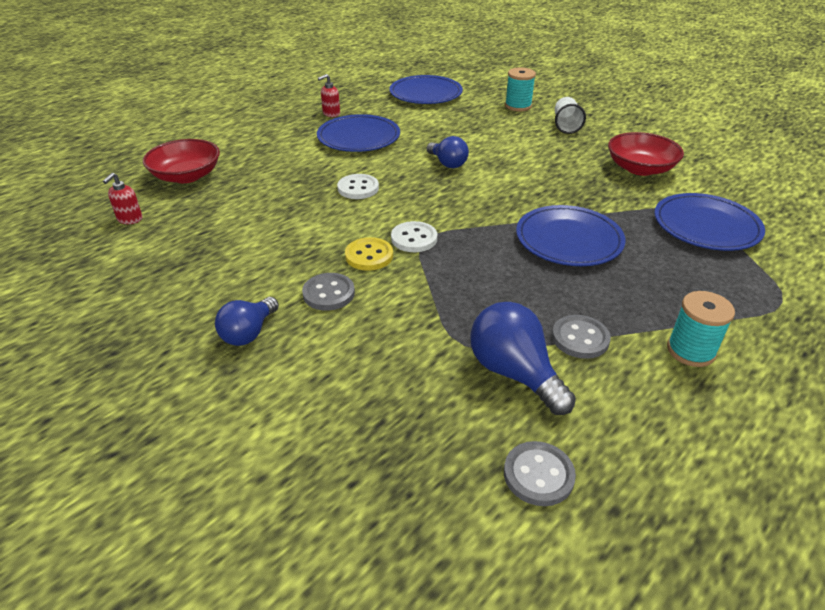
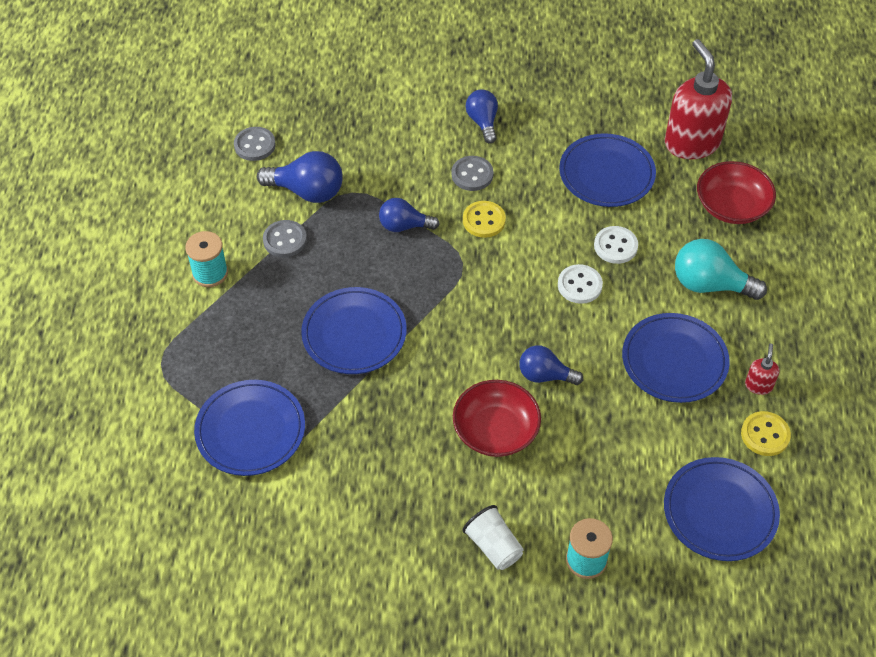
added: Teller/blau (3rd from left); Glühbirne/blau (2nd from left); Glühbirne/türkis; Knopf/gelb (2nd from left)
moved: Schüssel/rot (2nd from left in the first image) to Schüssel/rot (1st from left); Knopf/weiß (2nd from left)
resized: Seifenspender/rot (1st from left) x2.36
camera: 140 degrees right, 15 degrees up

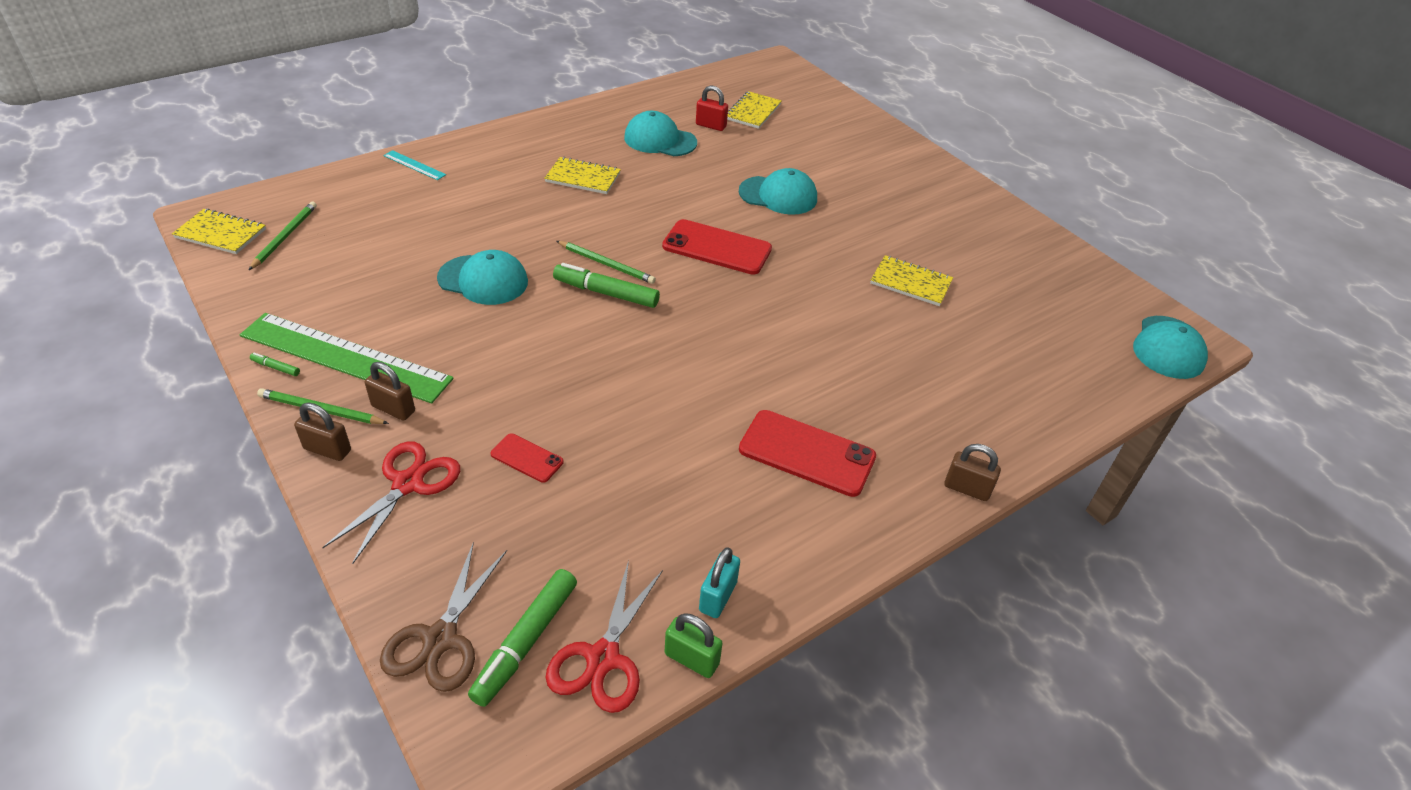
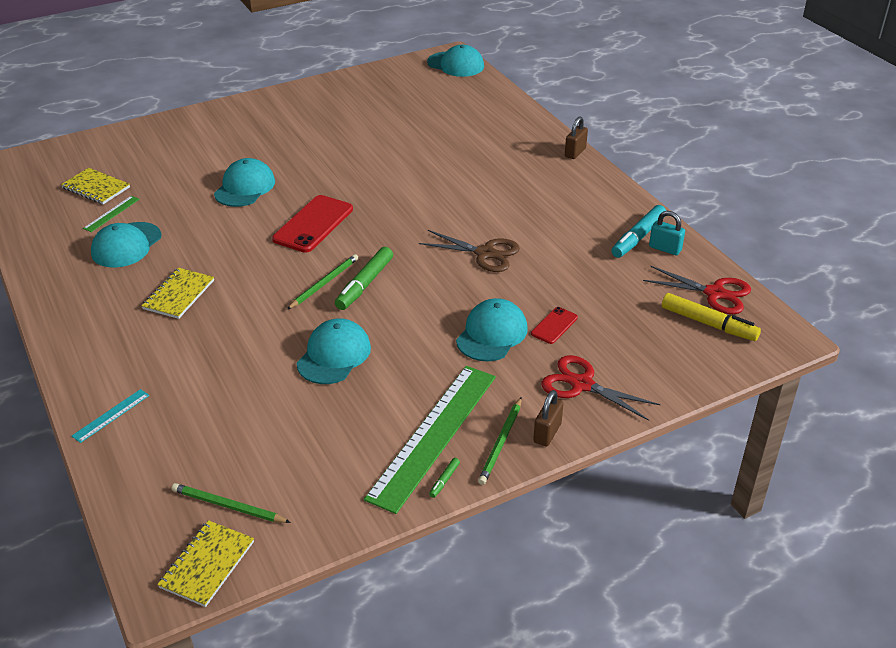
removed: Notizbuch/gelb (4th from left); Vorhängeschloss/braun (2nd from left); Handy/rot (3rd from left); Vorhängeschloss/grün
added: Filzstift/türkis; Kappe/türkis (5th from left)
moved: Schere/braun
replaced: Vorhängeschloss/rot to Lineal/grün (1st from left)
recoloured: Filzstift/grün (2nd from left) to Filzstift/gelb
camera: 80 degrees left, 5 degrees down

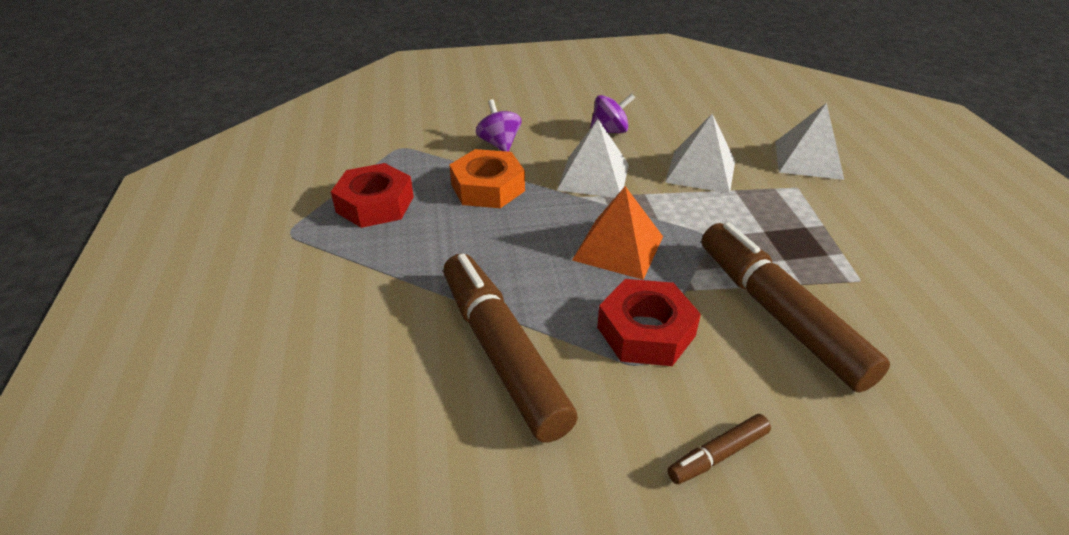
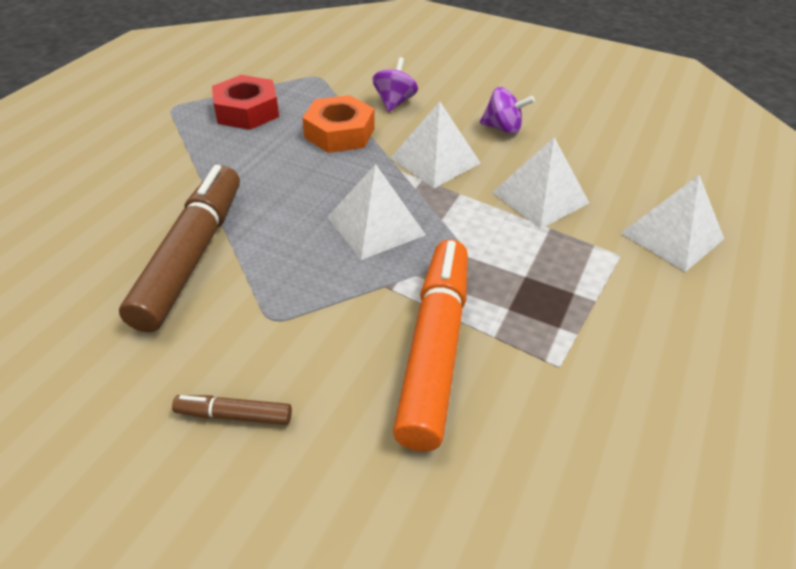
removed: Sechskantmutter/rot (2nd from left)
recoloured: Pyramide/orange to Pyramide/weiß (1st from left); Filzstift/braun (3rd from left) to Filzstift/orange
camera: 35 degrees right, 5 degrees up

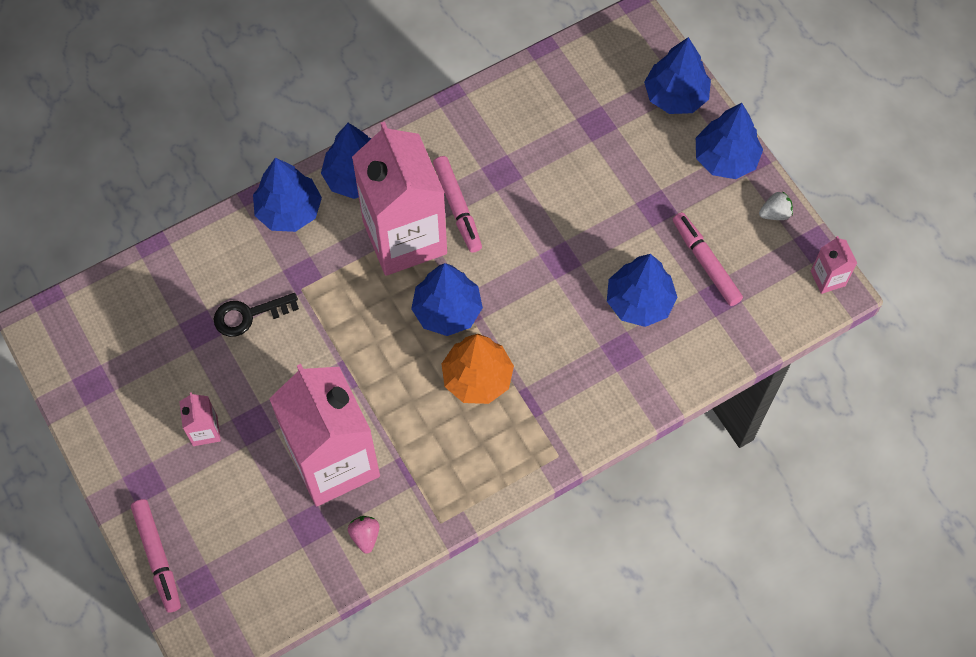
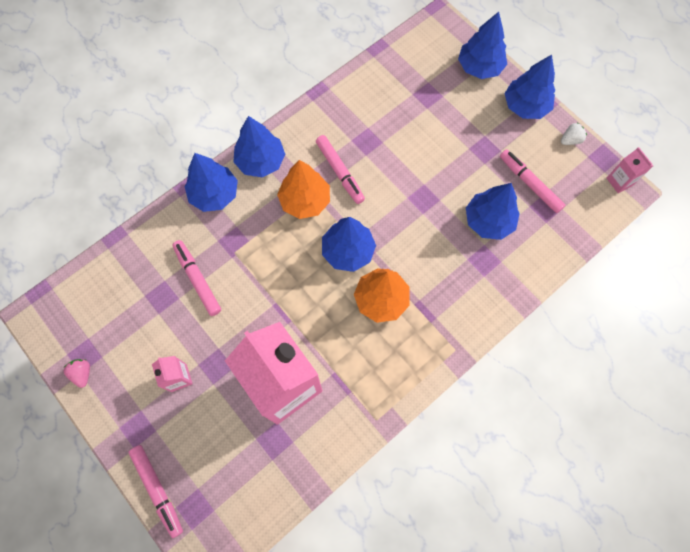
moved: Erdbeere/rosa
replaced: Getränkekarton/rosa (3rd from left) to Baum/orange (1st from left); Schlüssel/schwarz to Filzstift/rosa (2nd from left)
camera: 10 degrees left, 5 degrees up

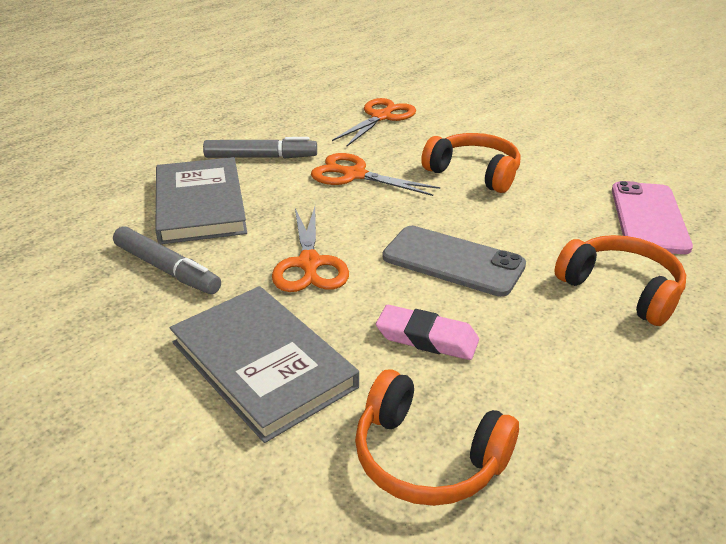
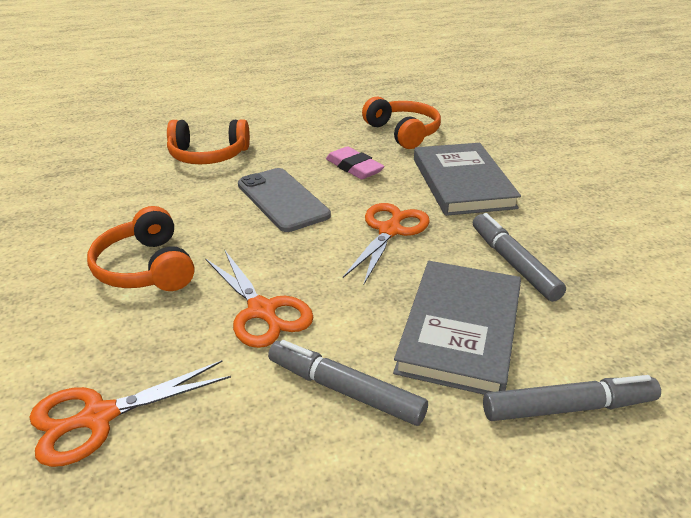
removed: Handy/rosa
added: Filzstift/grau (3rd from left)
turned: Kopfhörer/orange (3rd from left in the first image) 75 degrees counterclockwise
camera: 150 degrees left, 0 degrees up

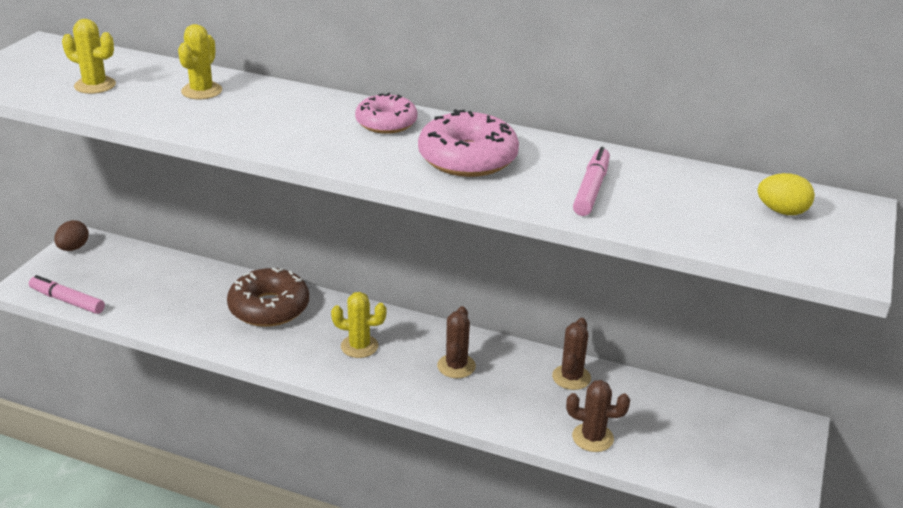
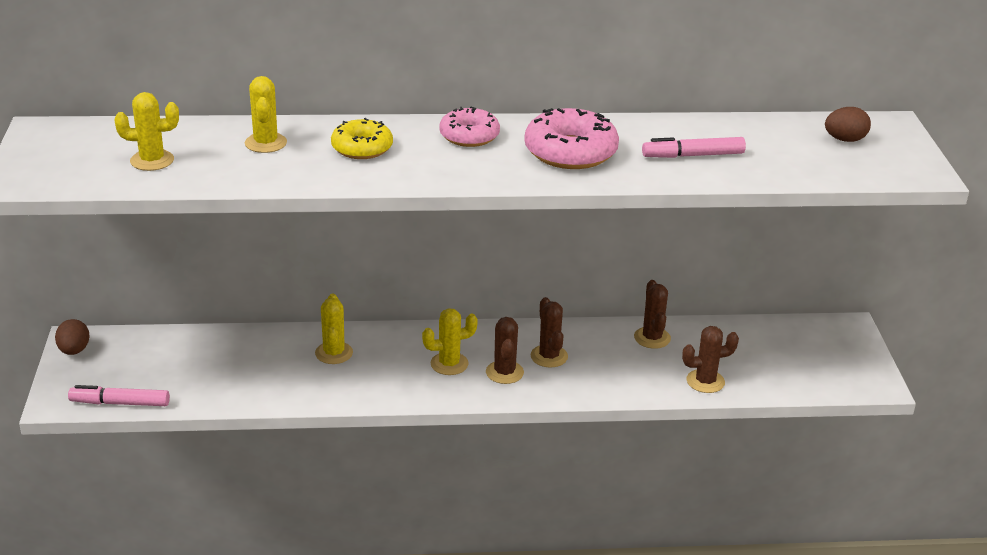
added: Donut/gelb; Kaktus/braun (1st from left)
replaced: Donut/braun to Kaktus/gelb (3rd from left)
recoloured: Ei/gelb to Ei/braun (2nd from left)
turned: Filzstift/rosa (2nd from left) 90 degrees counterclockwise
camera: 25 degrees left, 0 degrees up

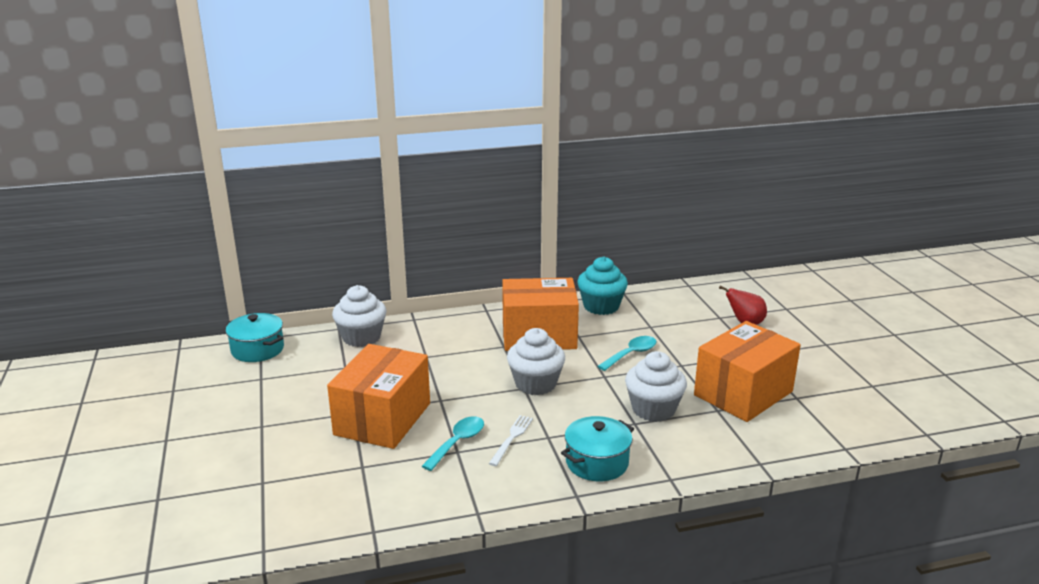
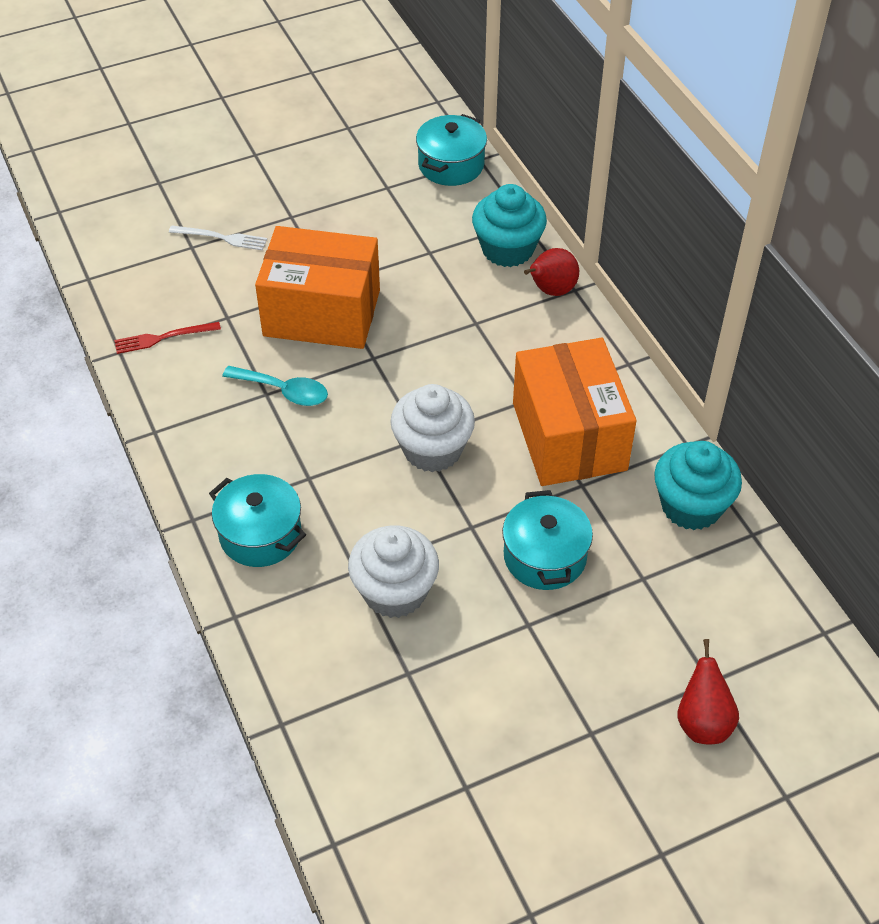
removed: Schachtel/orange (3rd from left)
added: Birne/rot (1st from left); Gabel/rot
moved: Gabel/weiß
replaced: Löffel/türkis (2nd from left) to Kochtopf/türkis (3rd from left)
recoloured: Muffin/weiß (1st from left) to Muffin/türkis (1st from left)
camera: 80 degrees right, 25 degrees up

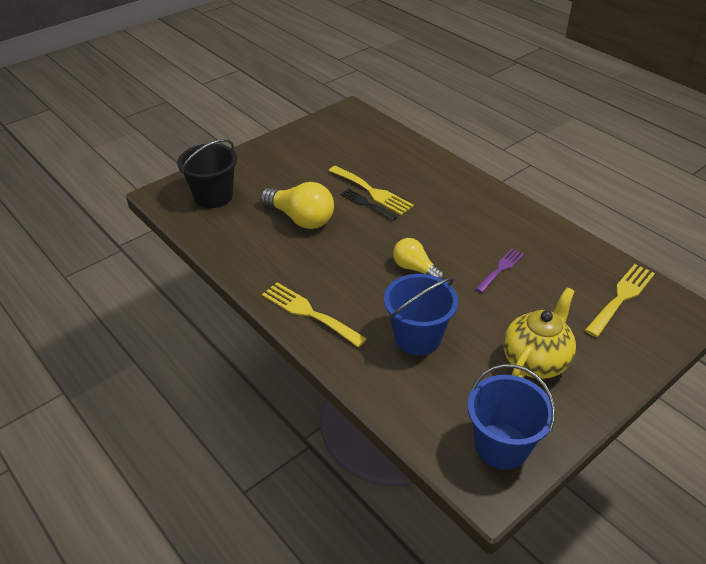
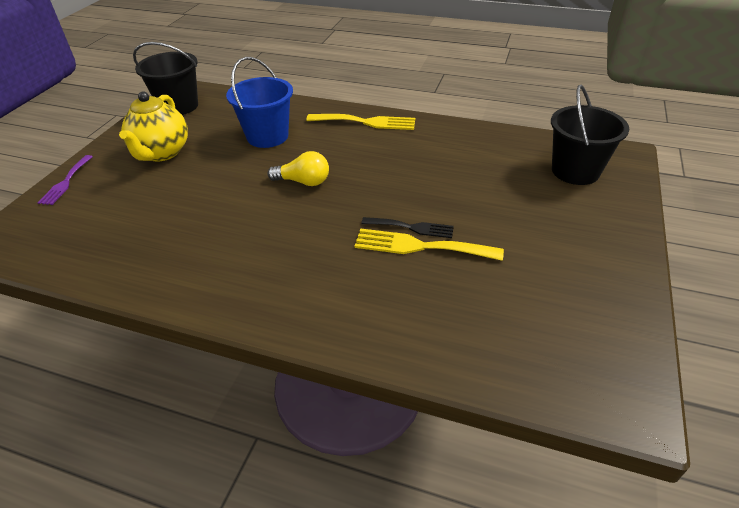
removed: Glühbirne/gelb (1st from left); Gabel/gelb (3rd from left)
moved: Gabel/lila
recoloured: Eimer/blau (2nd from left) to Eimer/schwarz (1st from left)
camera: 150 degrees right, 0 degrees up

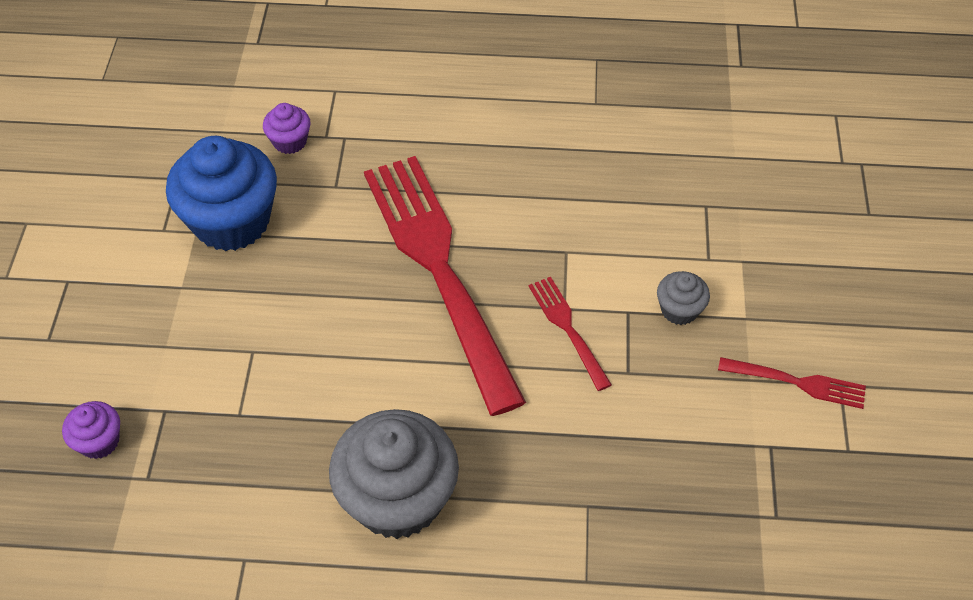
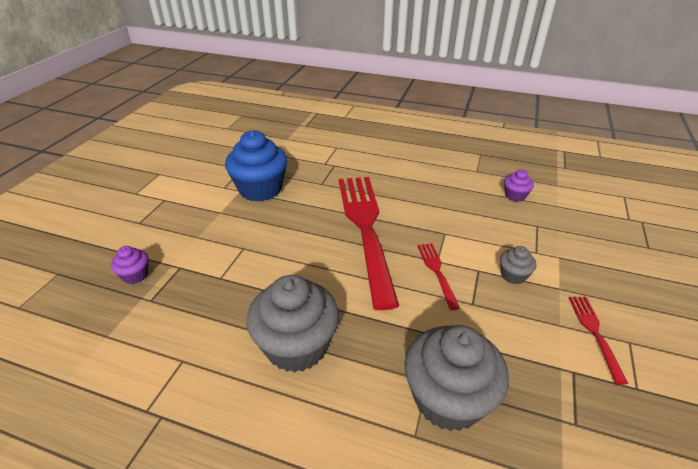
added: Muffin/grau (2nd from left)
moved: Muffin/lila (2nd from left)
turned: Gabel/rot (3rd from left) 120 degrees counterclockwise
camera: 15 degrees right, 15 degrees down

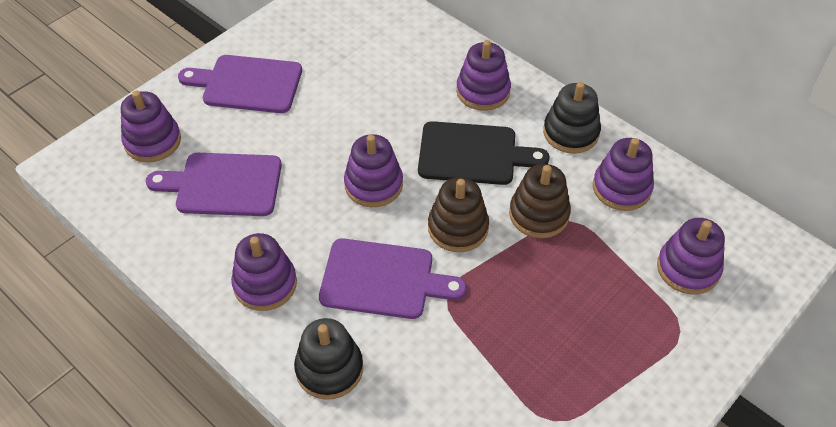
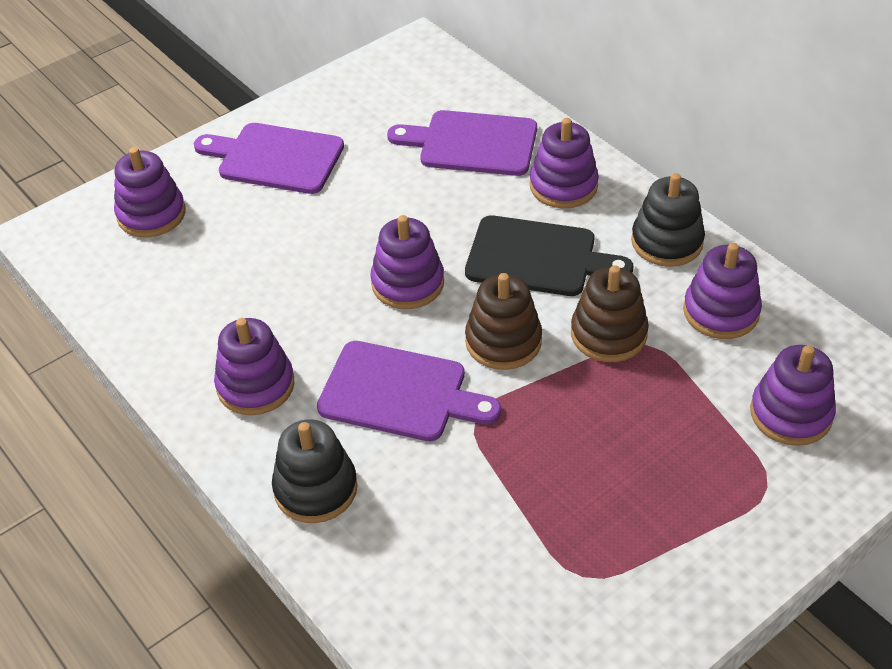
moved: Schneidebrett/lila (1st from left in the first image) to Schneidebrett/lila (3rd from left)
camera: 10 degrees right, 5 degrees down

